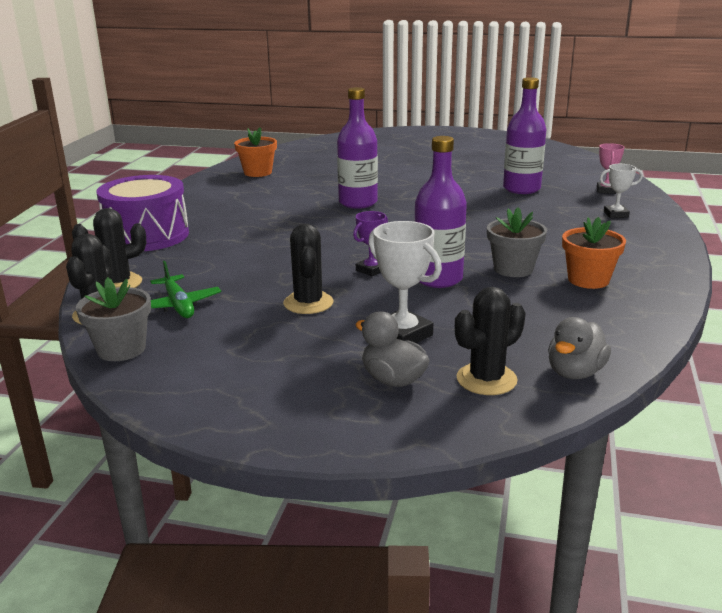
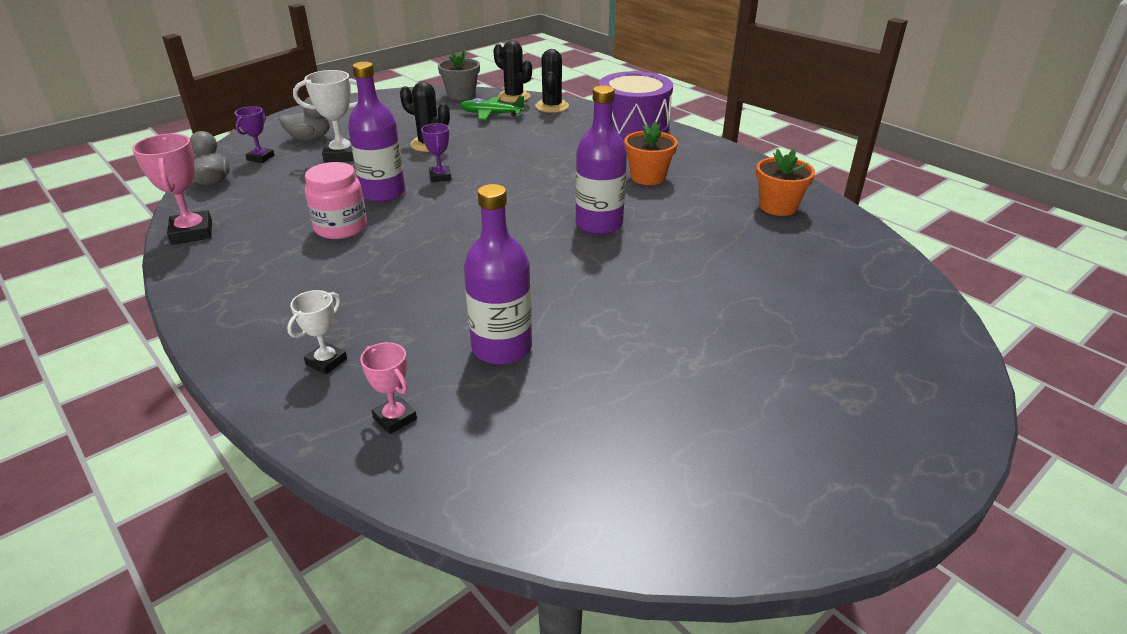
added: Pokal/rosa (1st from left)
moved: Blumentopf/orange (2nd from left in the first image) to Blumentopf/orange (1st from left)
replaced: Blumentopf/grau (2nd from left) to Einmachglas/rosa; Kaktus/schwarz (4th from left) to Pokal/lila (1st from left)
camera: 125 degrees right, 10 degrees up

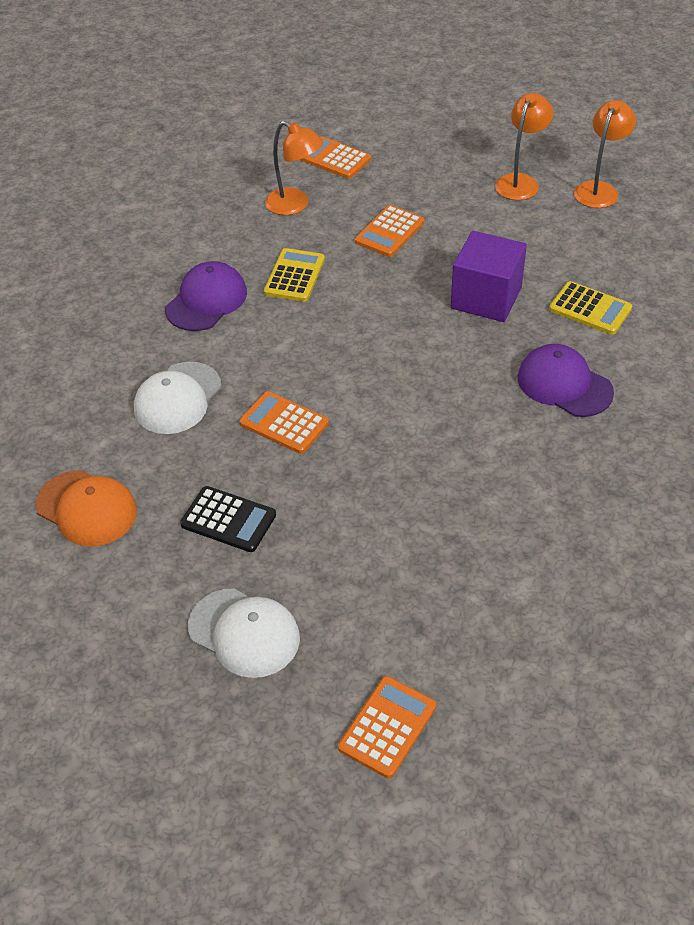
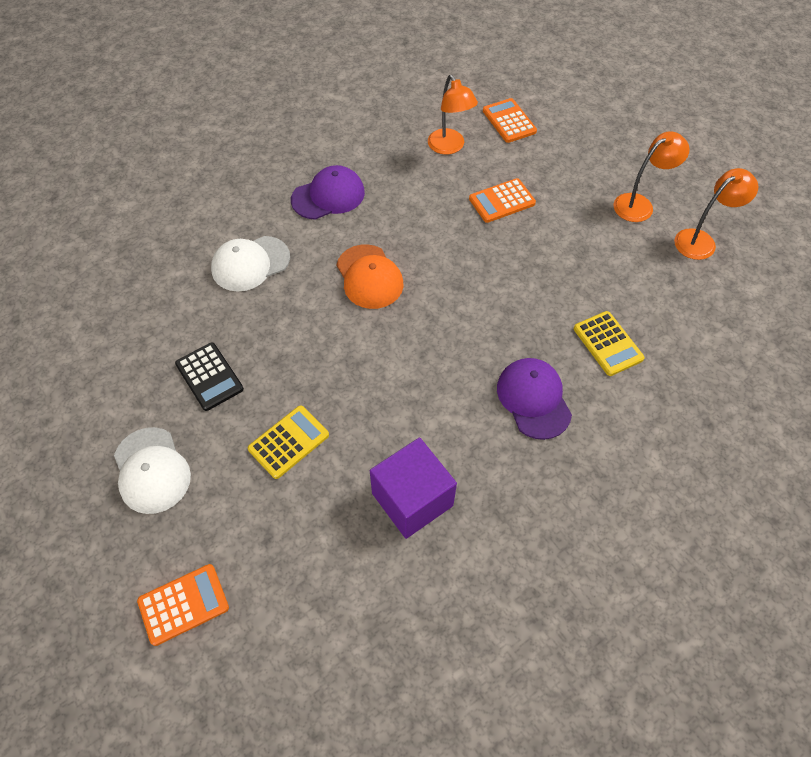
removed: Taschenrechner/orange (1st from left)
moved: Kubus/lila; Taschenrechner/gelb (1st from left); Kappe/orange
camera: 30 degrees right, 10 degrees up

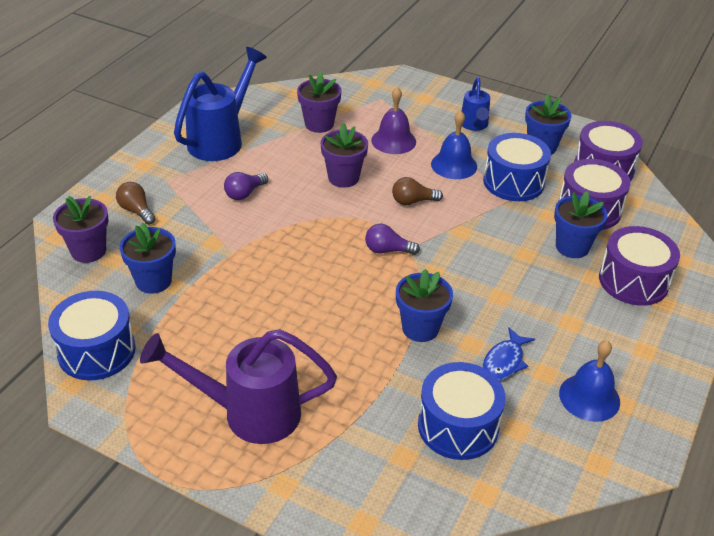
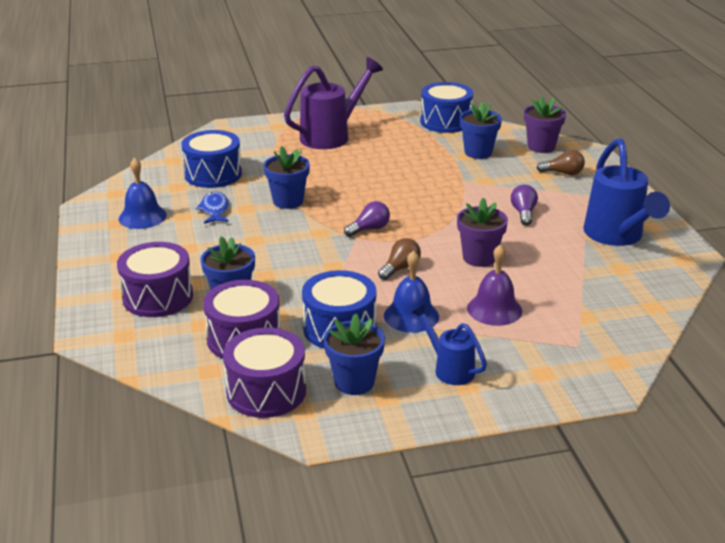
removed: Blumentopf/lila (2nd from left)
camera: 140 degrees right, 10 degrees down

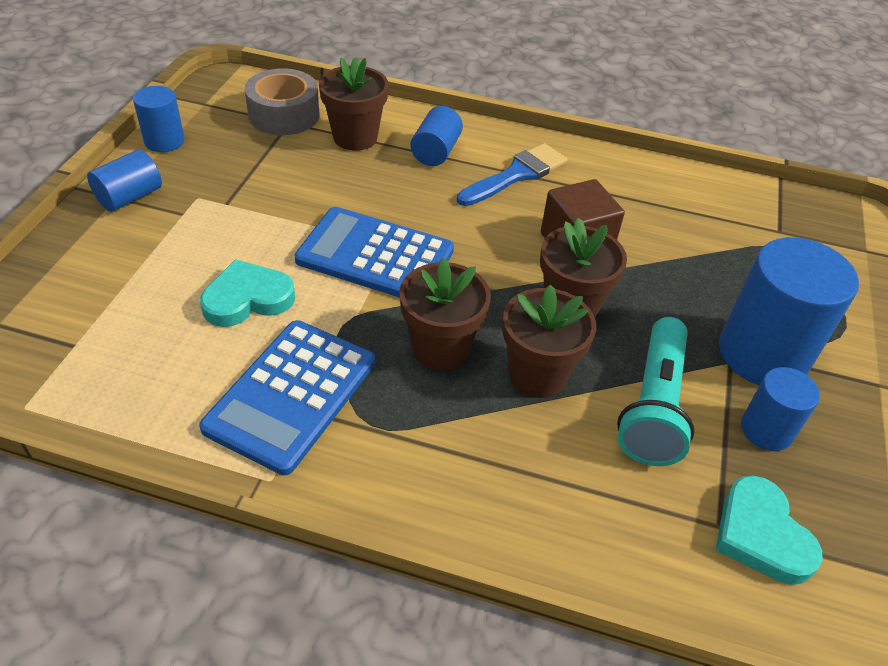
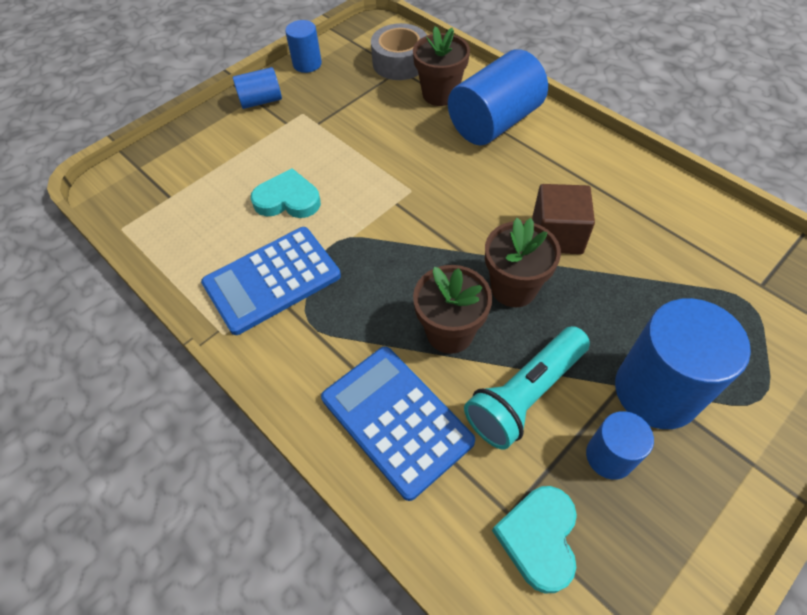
removed: Pinsel/blau; Blumentopf/braun (2nd from left)
moved: Taschenrechner/blau (2nd from left)
resized: Vollzylinder/blau (3rd from left) x1.86
camera: 35 degrees right, 10 degrees up

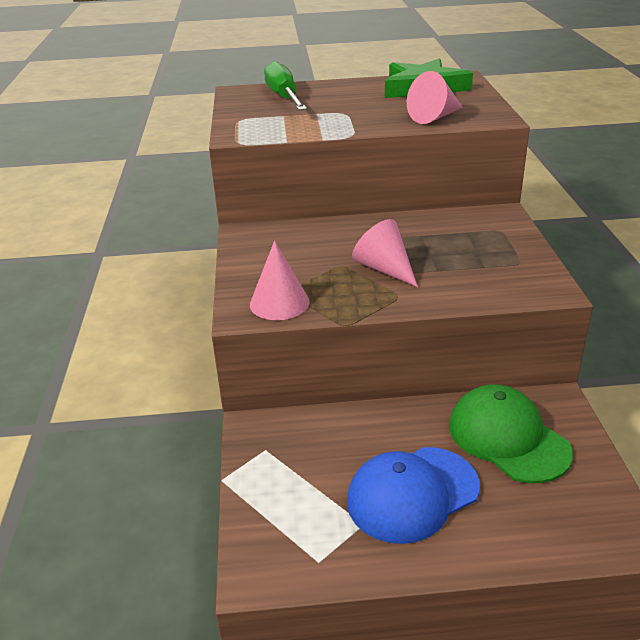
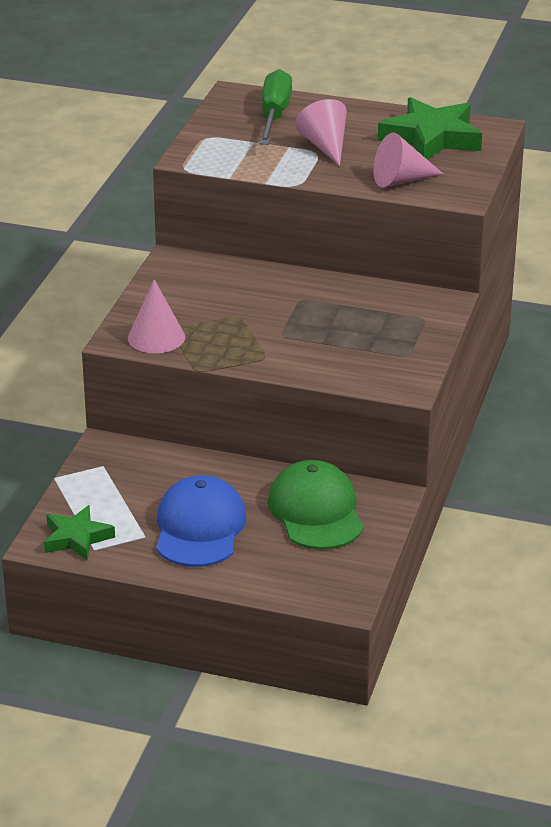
added: Stern/grün (1st from left)
moved: Kegel/rosa (2nd from left)
turned: Kappe/blau 105 degrees clockwise
camera: 20 degrees right, 0 degrees up

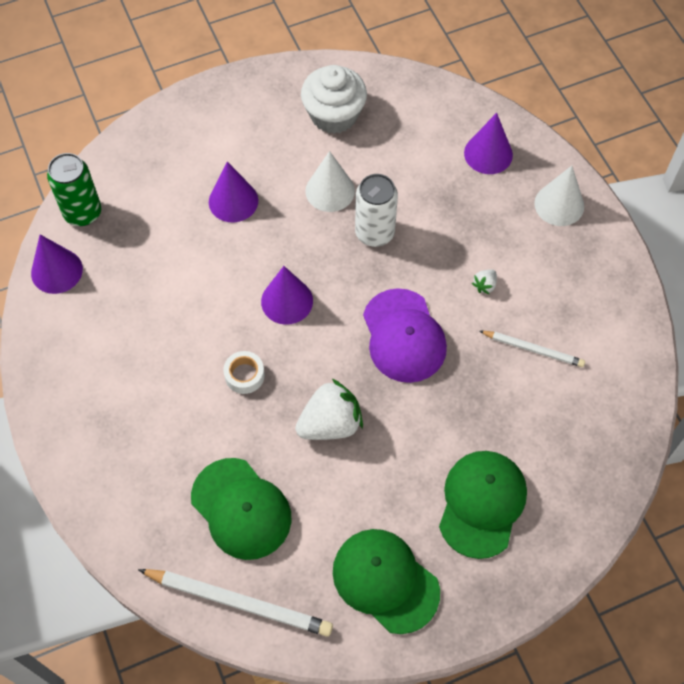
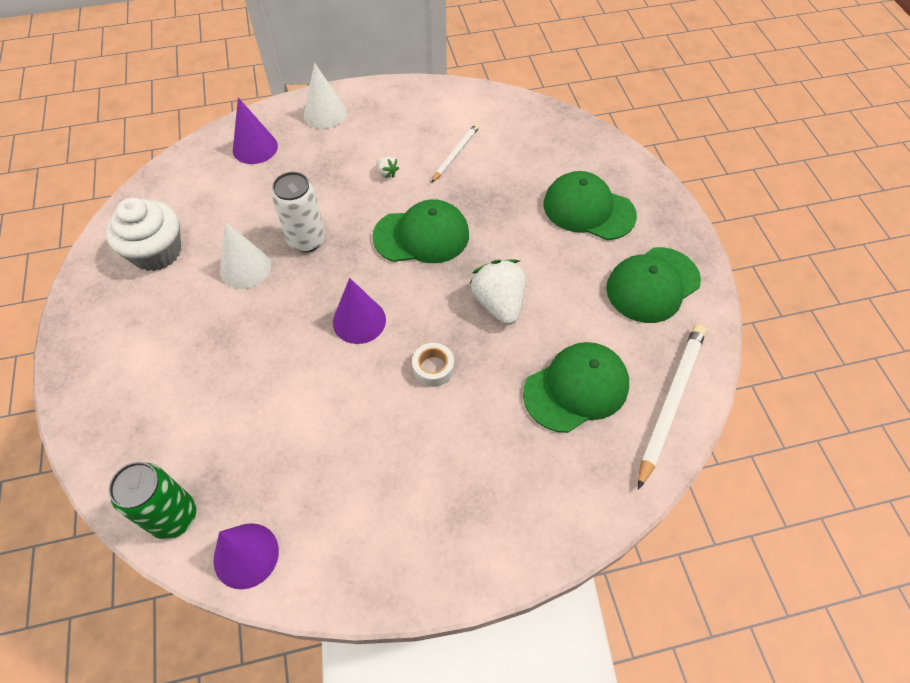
removed: Kegel/lila (2nd from left)
recoloured: Kappe/lila to Kappe/grün (1st from left)
camera: 80 degrees left, 5 degrees down

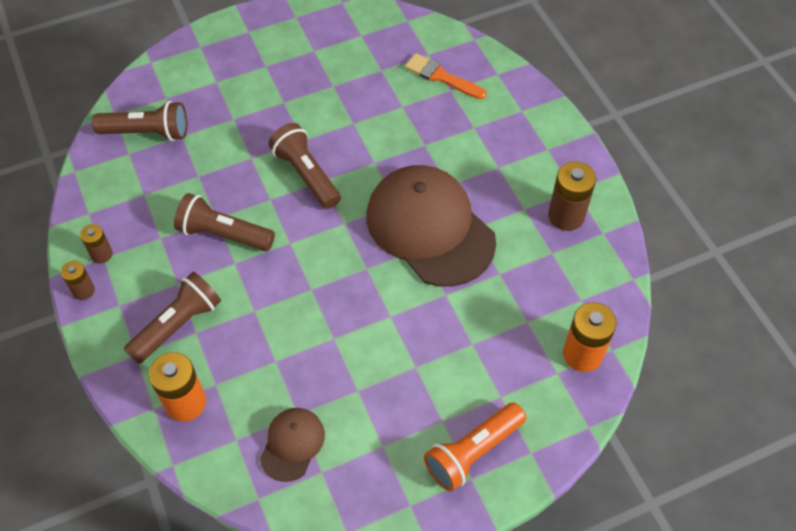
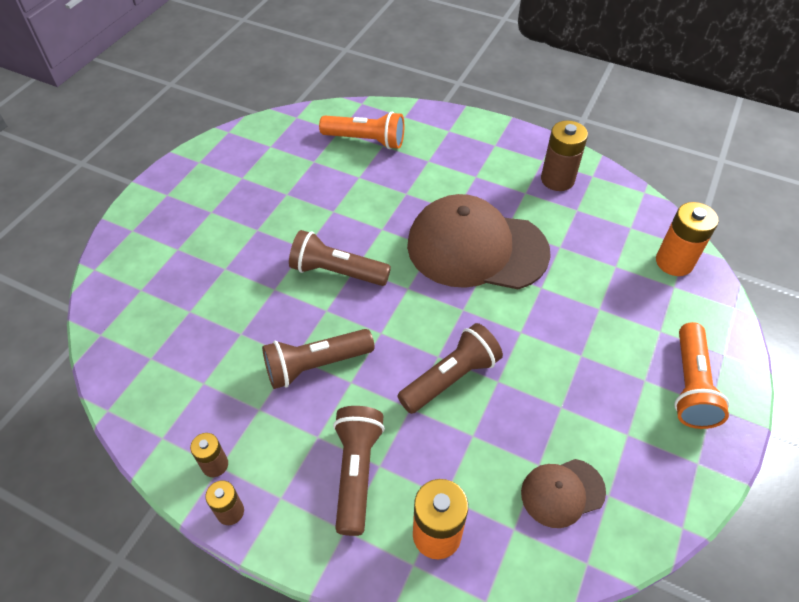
moved: Taschenlampe/braun (1st from left in the first image) to Taschenlampe/braun (4th from left)
replaced: Pinsel/orange to Taschenlampe/orange (1st from left)
turned: Kappe/braun (1st from left in the first image) 90 degrees counterclockwise
camera: 40 degrees left, 5 degrees down

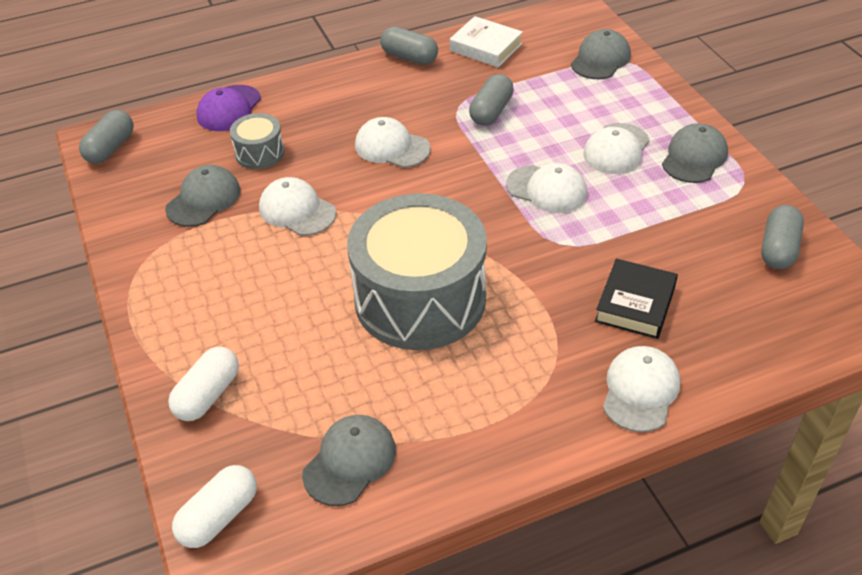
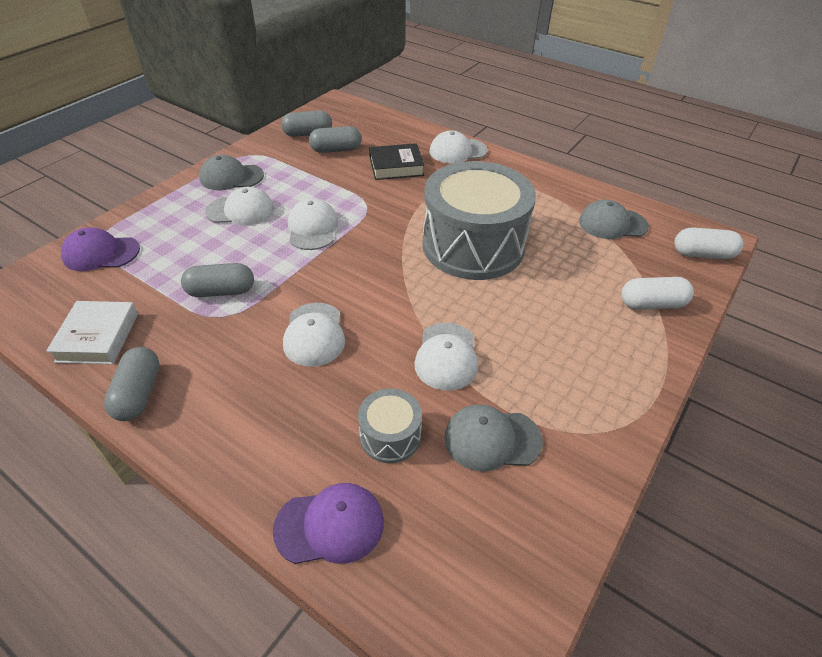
moved: Kapsel/grau (1st from left in the first image) to Kapsel/grau (4th from left)
recoloured: Kappe/grau (3rd from left) to Kappe/lila (1st from left)
camera: 125 degrees left, 0 degrees up

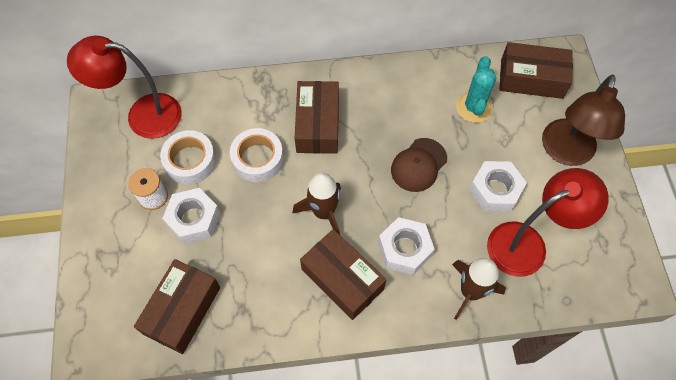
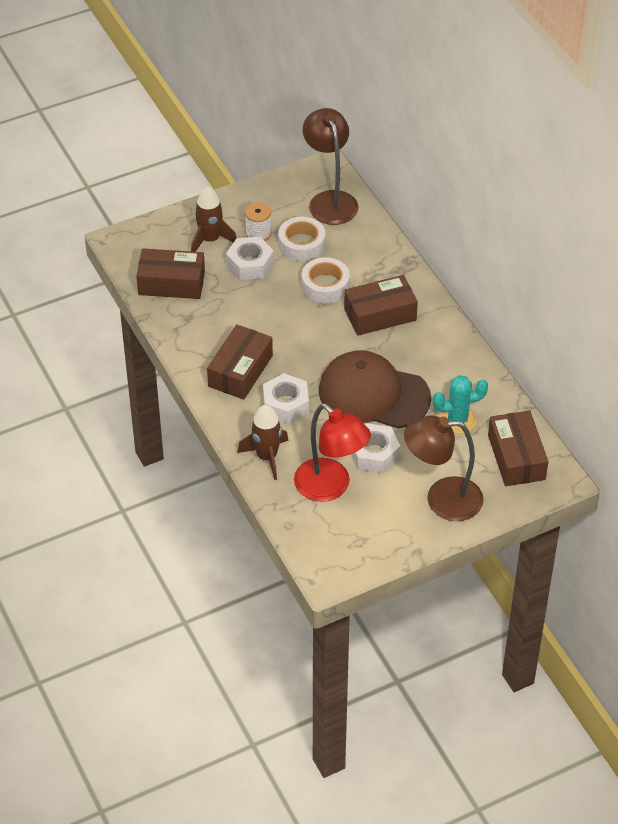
moved: Rakete/braun (1st from left)
recoloured: Lampe/rot (1st from left) to Lampe/braun (1st from left)
resized: Kappe/braun x1.84
camera: 70 degrees right, 15 degrees down

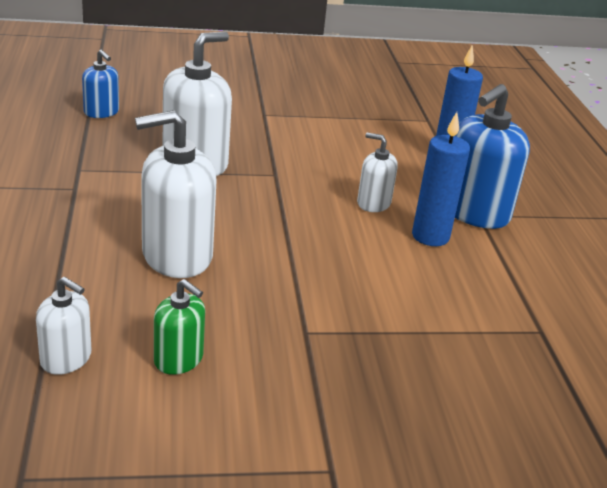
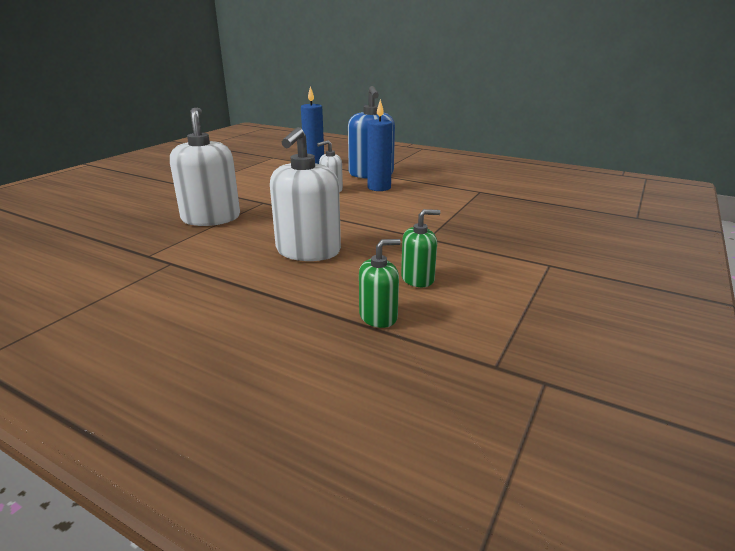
removed: Seifenspender/blau (1st from left)
recoloured: Seifenspender/weiß (1st from left) to Seifenspender/grün (1st from left)
camera: 50 degrees left, 5 degrees down

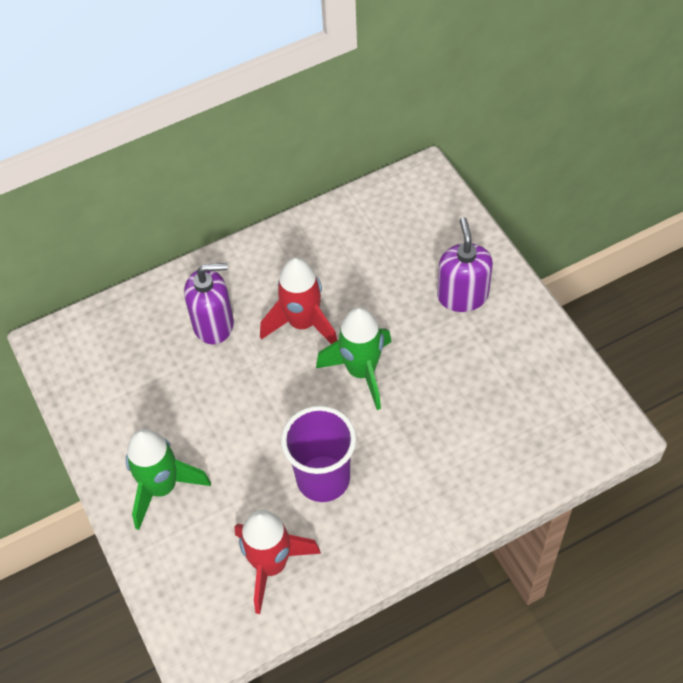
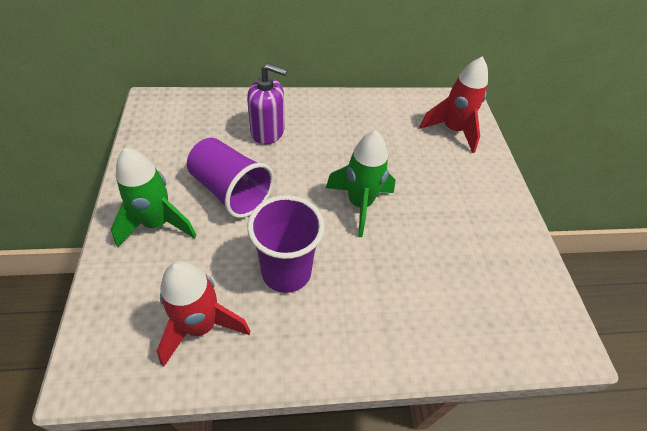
removed: Seifenspender/lila (2nd from left)
added: Becher/lila (1st from left)
moved: Rakete/rot (2nd from left)
camera: 15 degrees right, 5 degrees down

